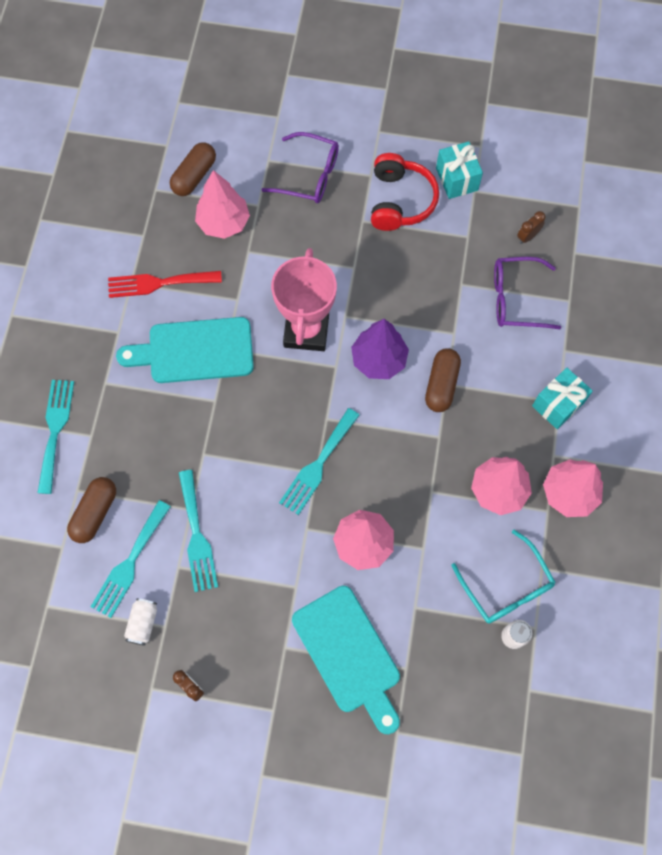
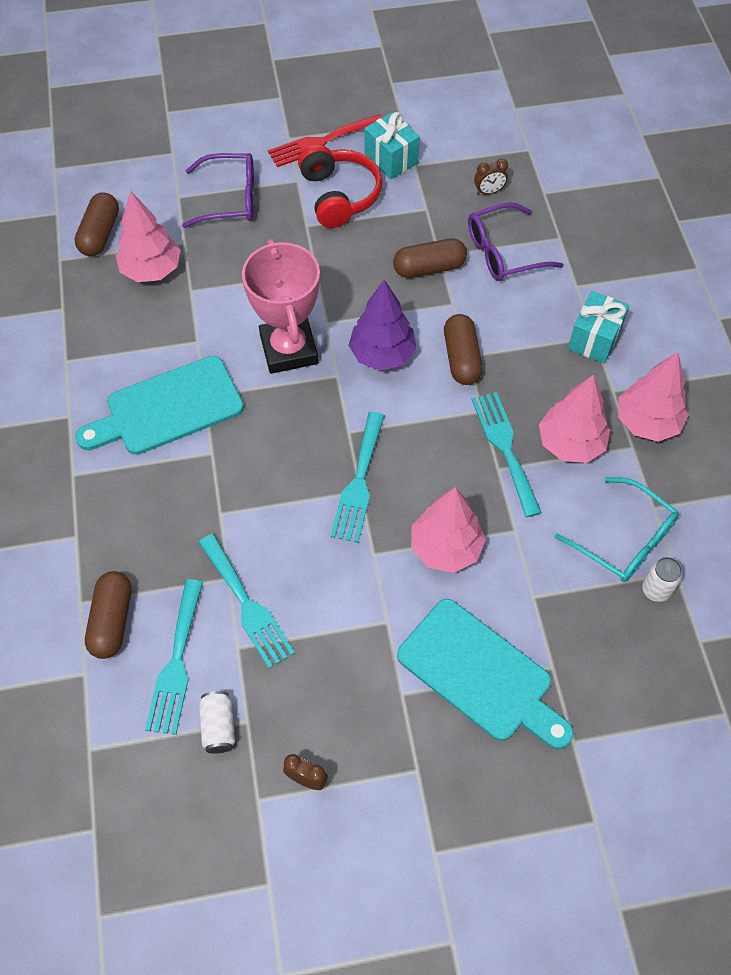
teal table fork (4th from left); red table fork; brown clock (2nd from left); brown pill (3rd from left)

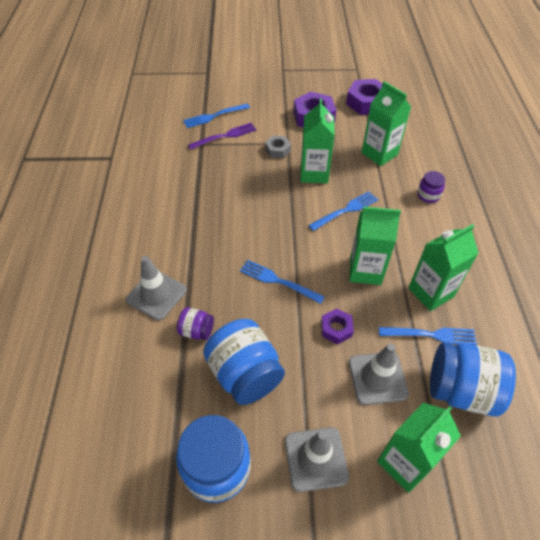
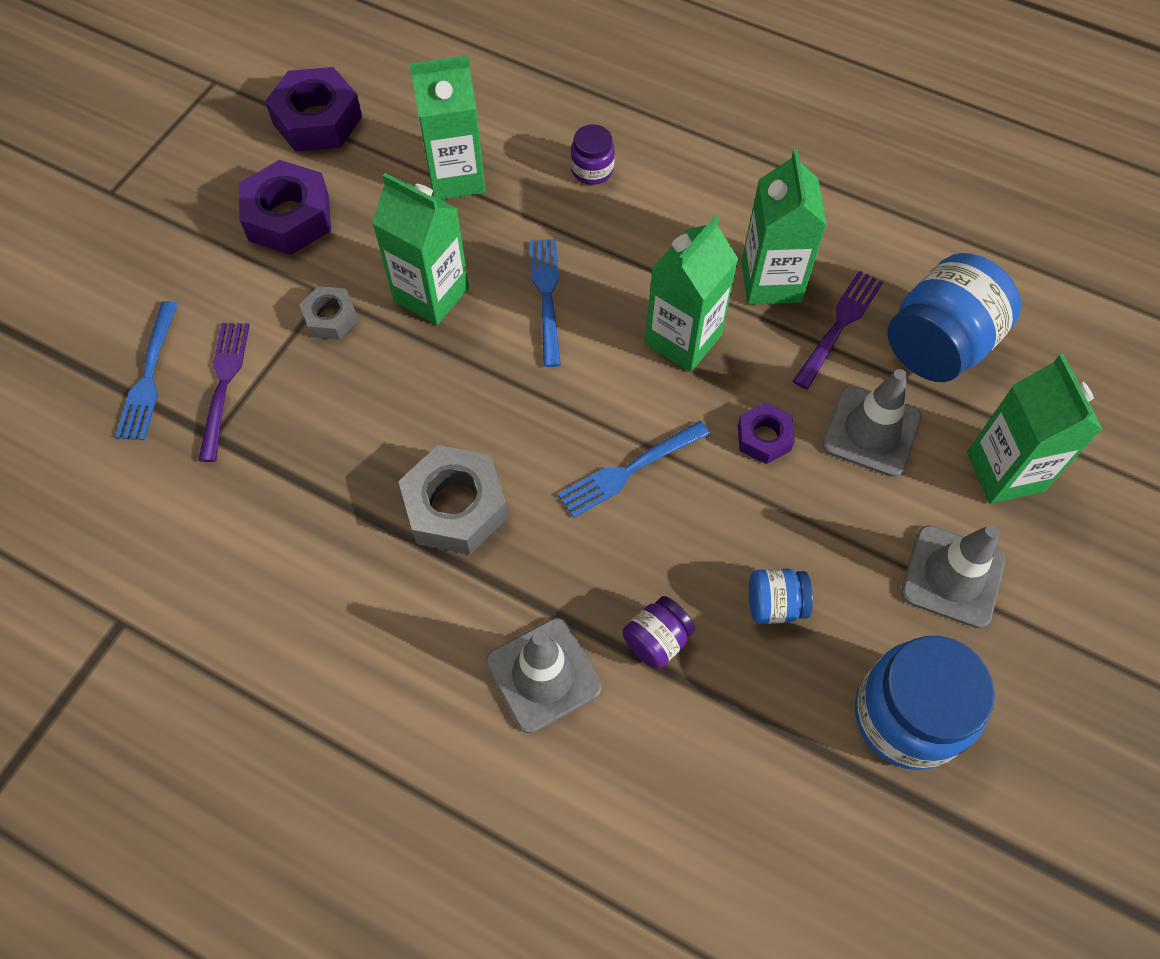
royal blue preserve jar (1st from left); violet table fork (2nd from left); ash-grey hex nut (2nd from left)

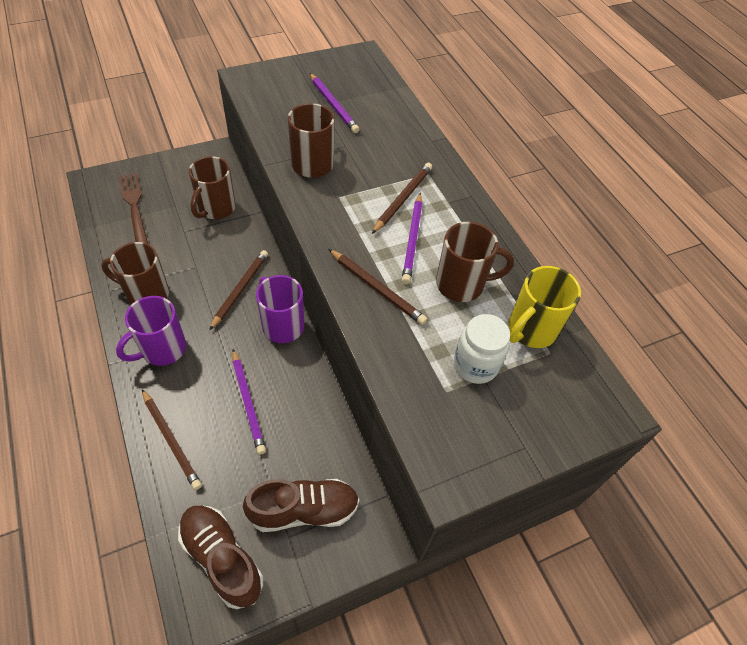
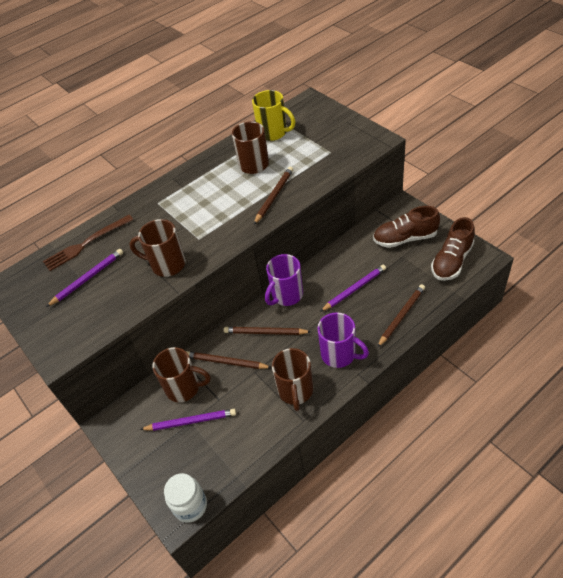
brown table fork; brown sneaker (1st from left); brown lead pencil (1st from left); violet lead pencil (2nd from left); white preserve jar

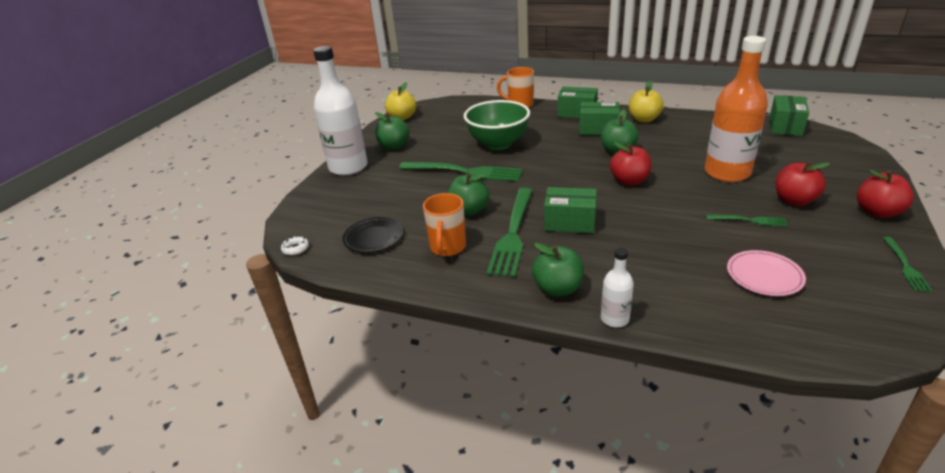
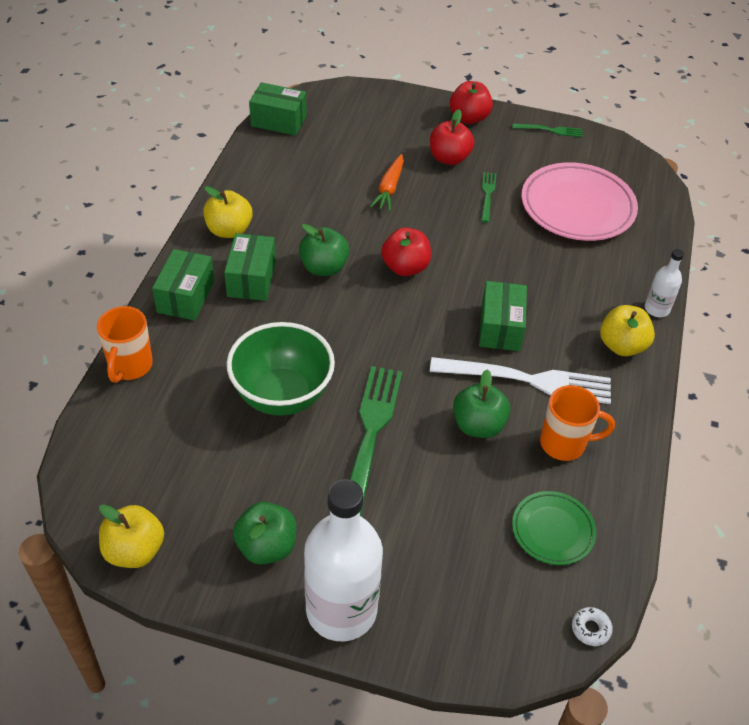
emerald flat dish; white table fork; yellow toy apple (3rd from left); bright orange toy carrot; pink flat dish

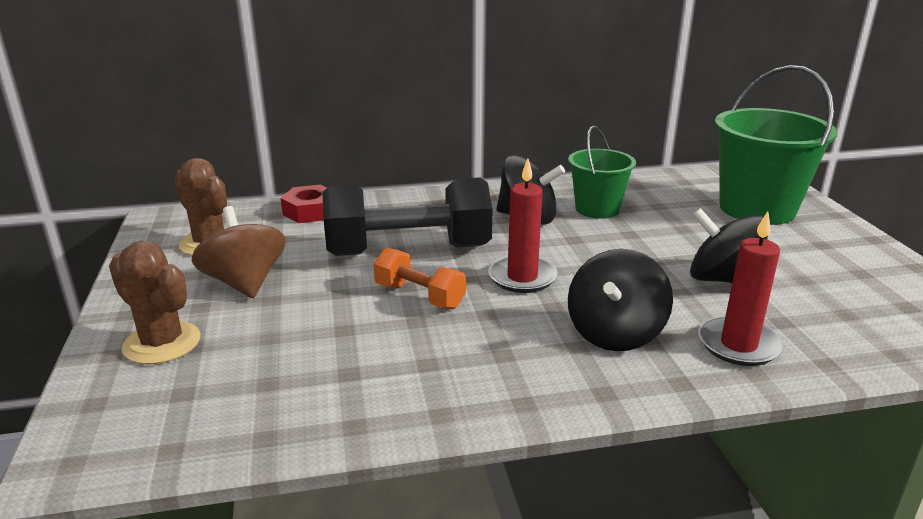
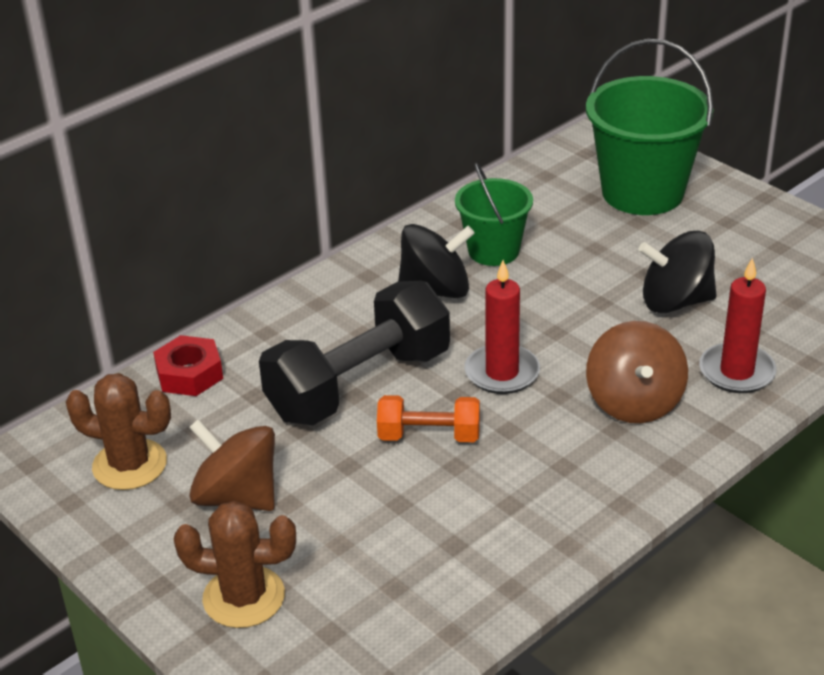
brown toy top (2nd from left)

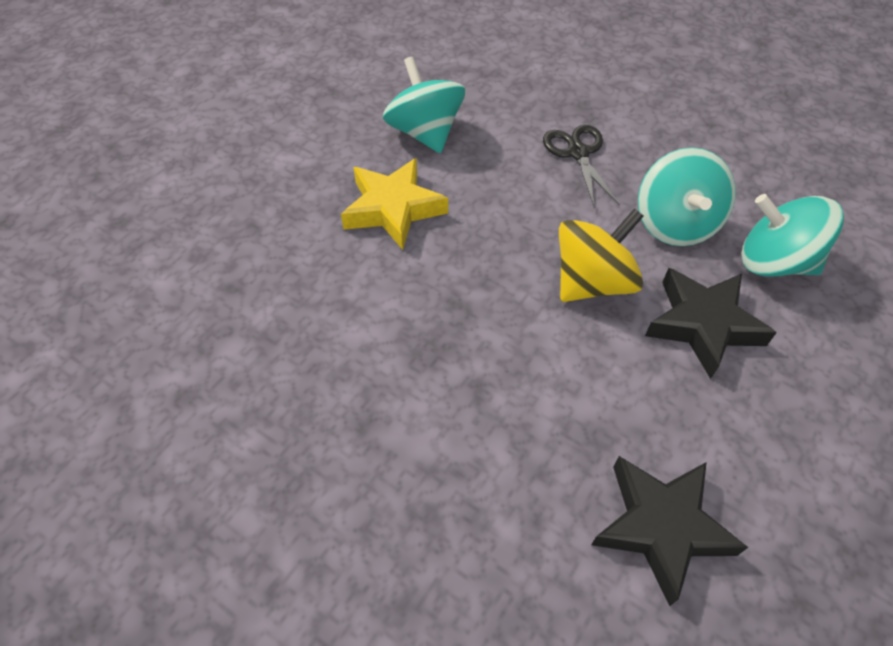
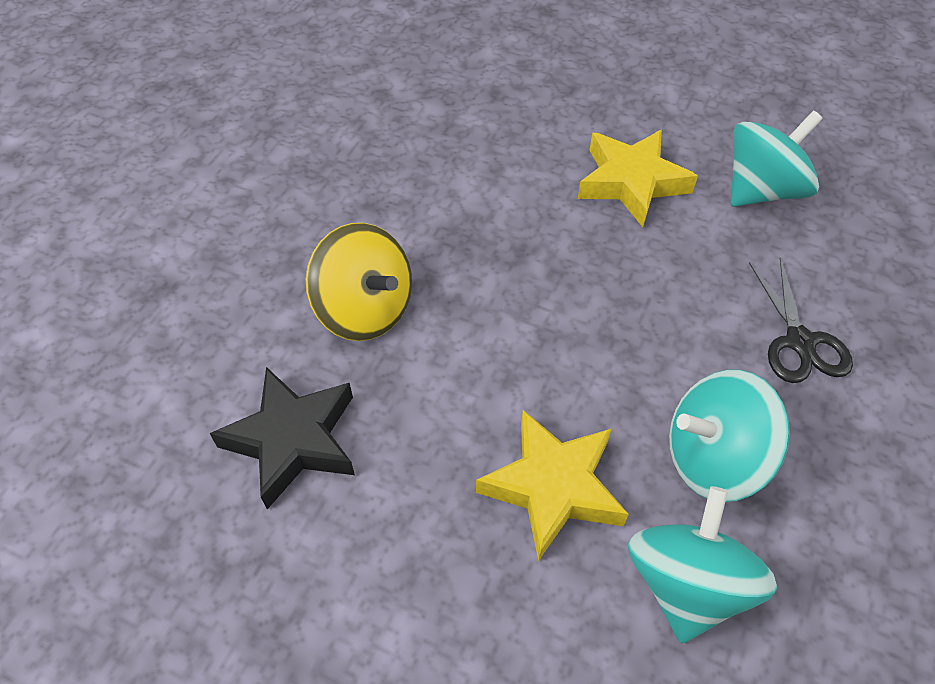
black pair of scissors; yellow toy top; yellow star shape (1st from left)

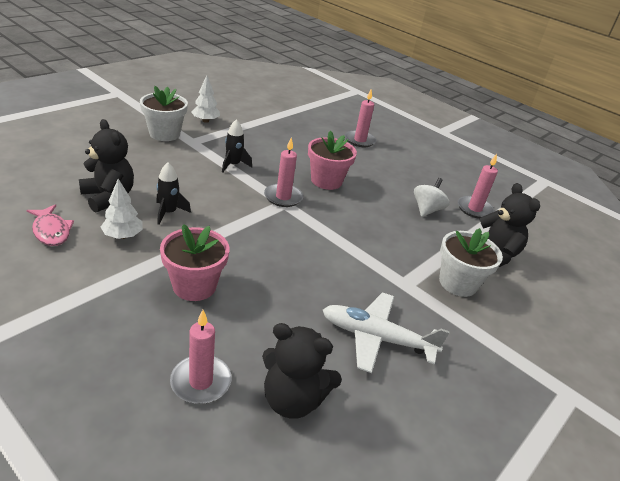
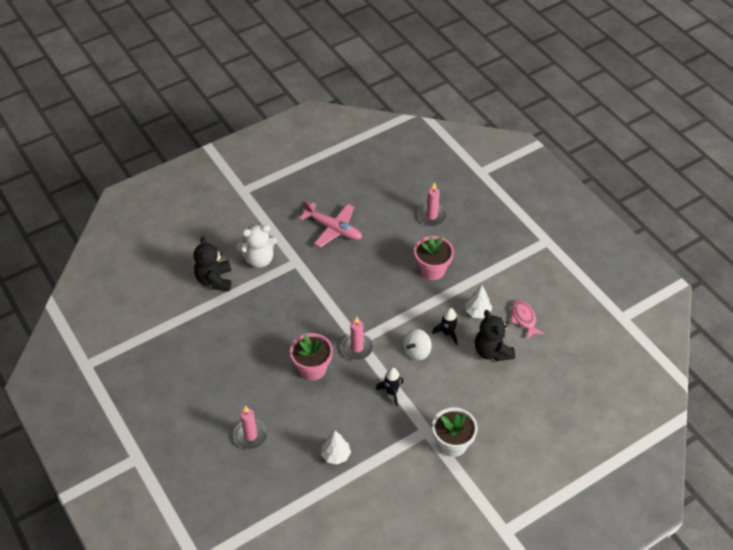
white toy tree (1st from left); black stuffed bear (2nd from left in the first image); pink aeroplane; white toy top; white stuffed bear; pink pillar candle (4th from left in the first image)

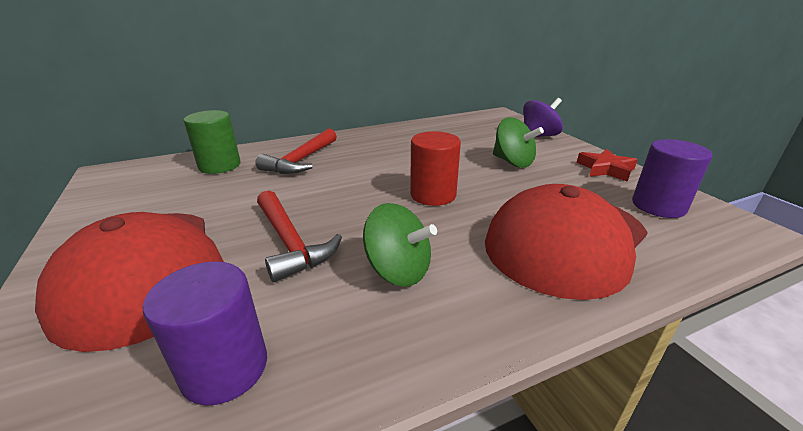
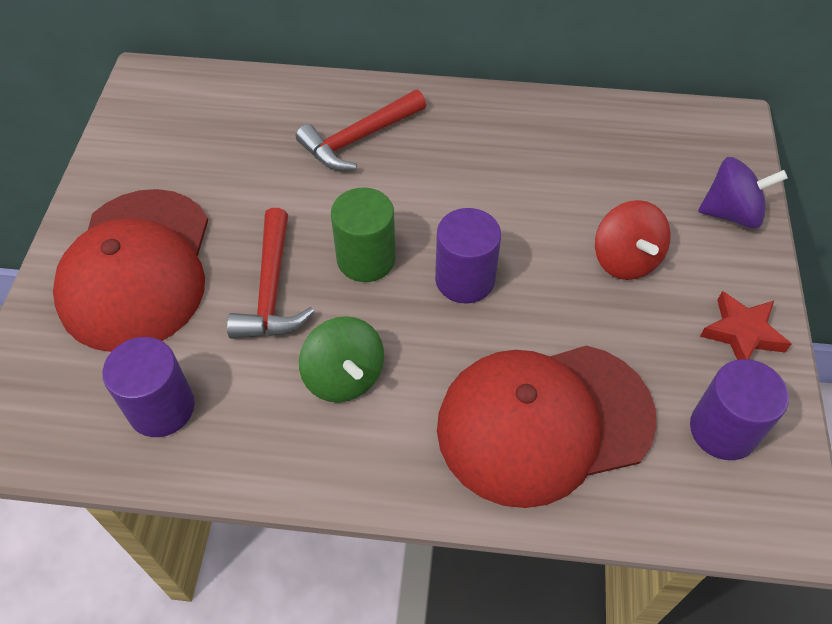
emerald cylinder shape; violet cylinder shape (2nd from left); red toy top

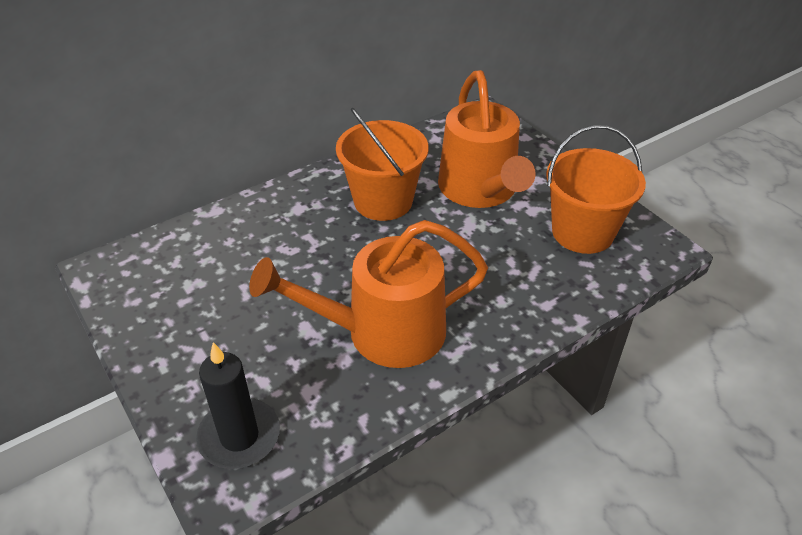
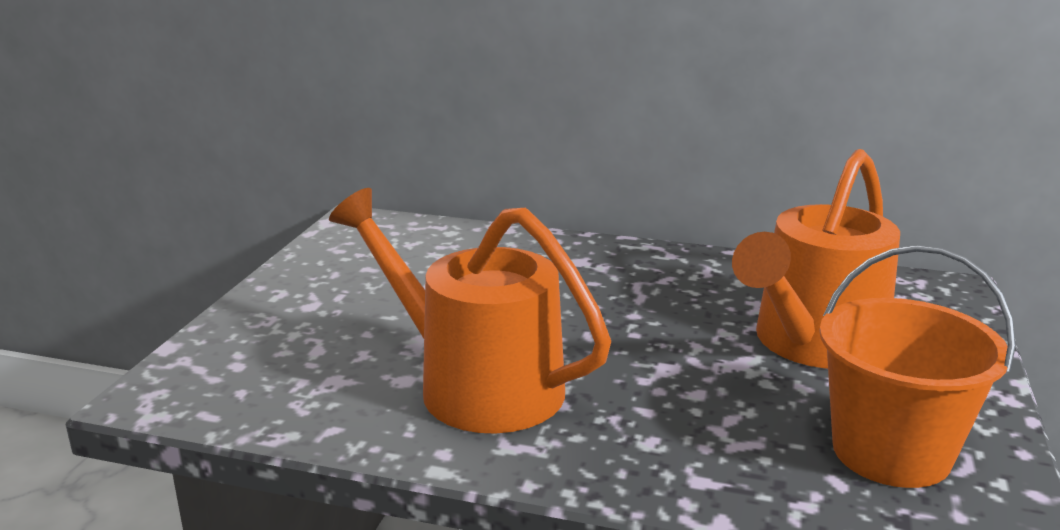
black pillar candle; bright orange bucket (1st from left in the first image)

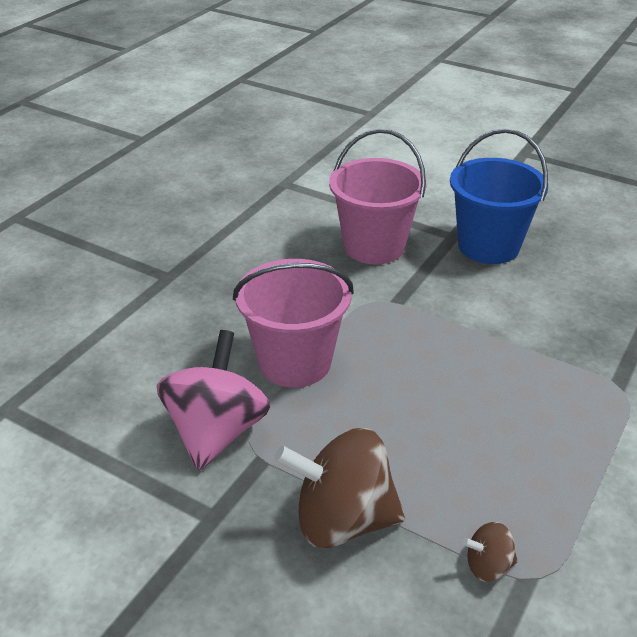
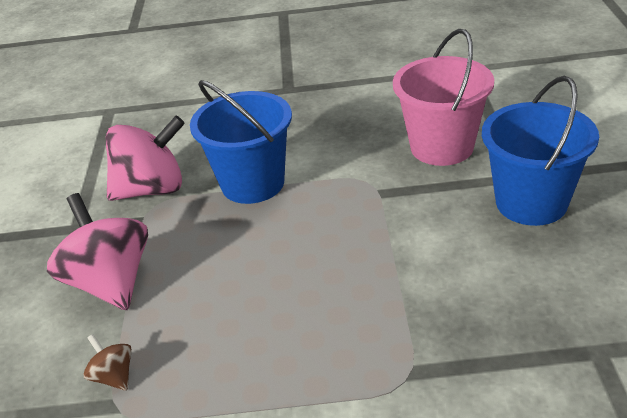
royal blue bucket (1st from left); pink toy top (1st from left)

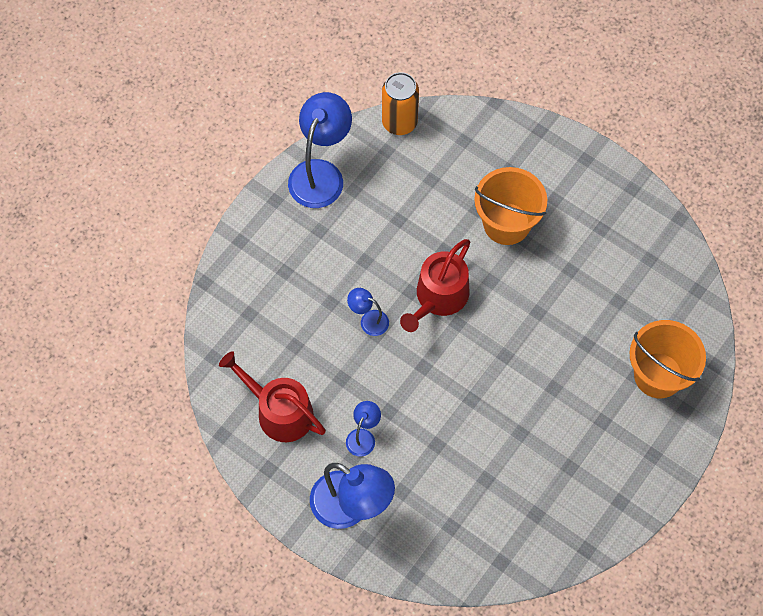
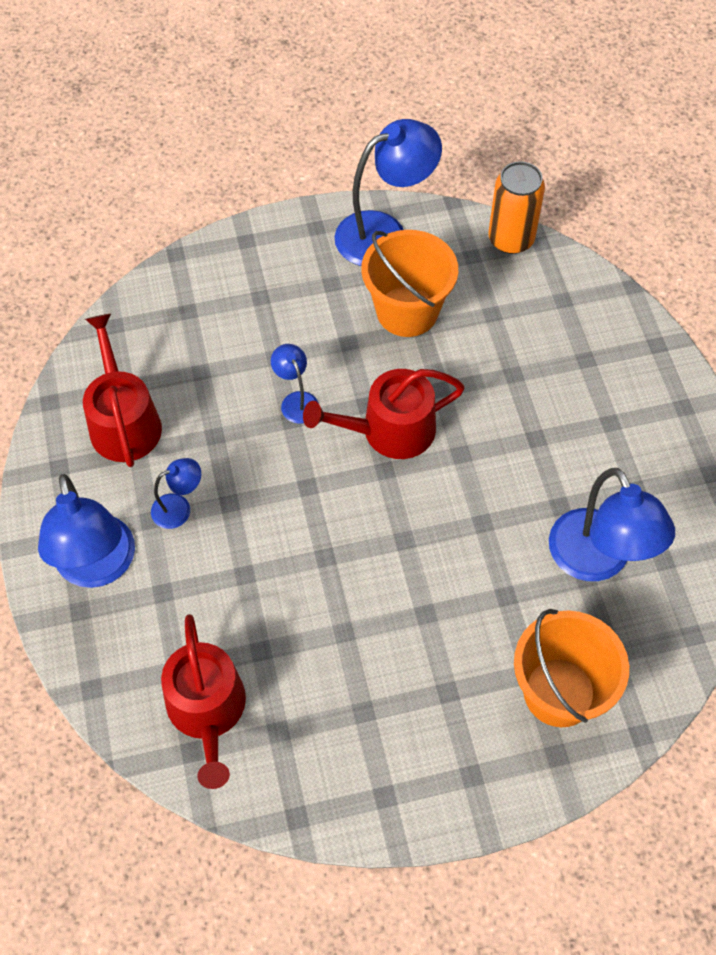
bright orange bucket (1st from left); red watering pot (2nd from left); royal blue lamp (5th from left)

